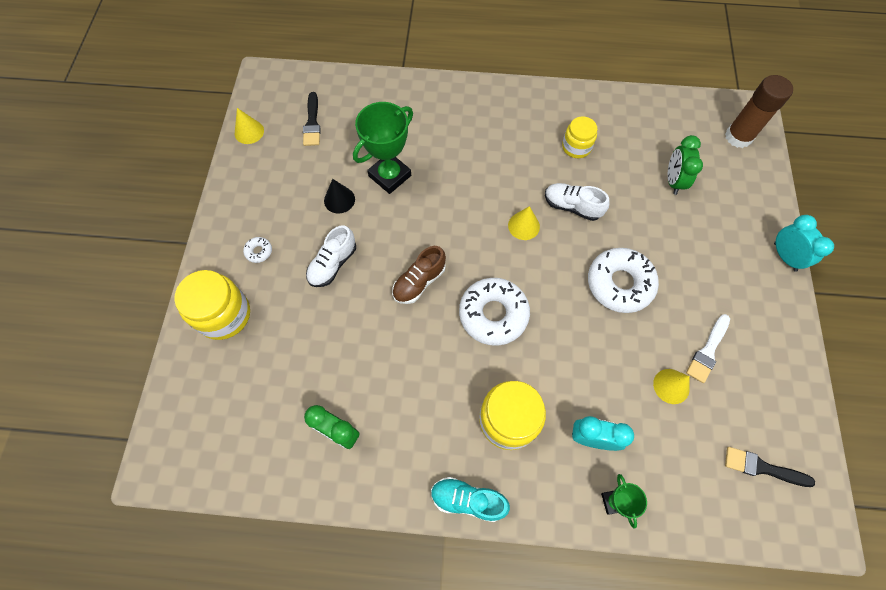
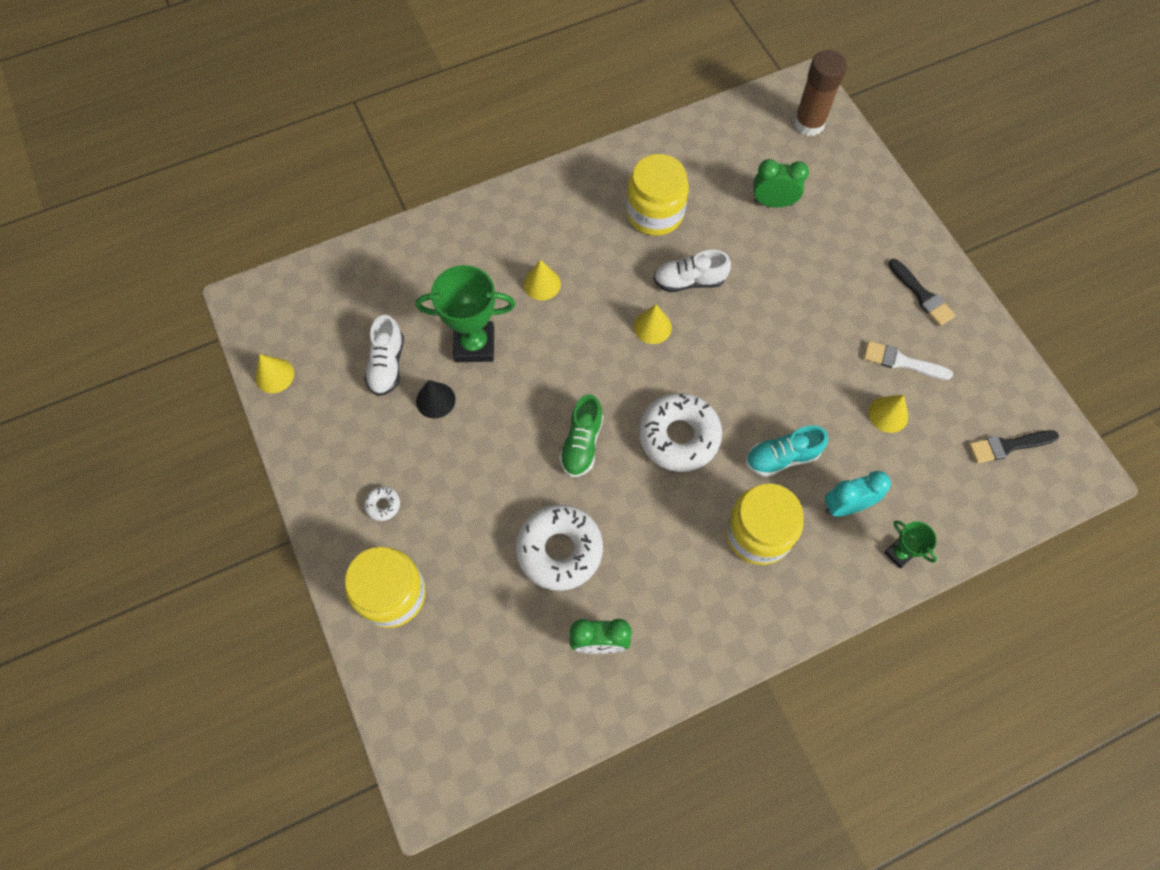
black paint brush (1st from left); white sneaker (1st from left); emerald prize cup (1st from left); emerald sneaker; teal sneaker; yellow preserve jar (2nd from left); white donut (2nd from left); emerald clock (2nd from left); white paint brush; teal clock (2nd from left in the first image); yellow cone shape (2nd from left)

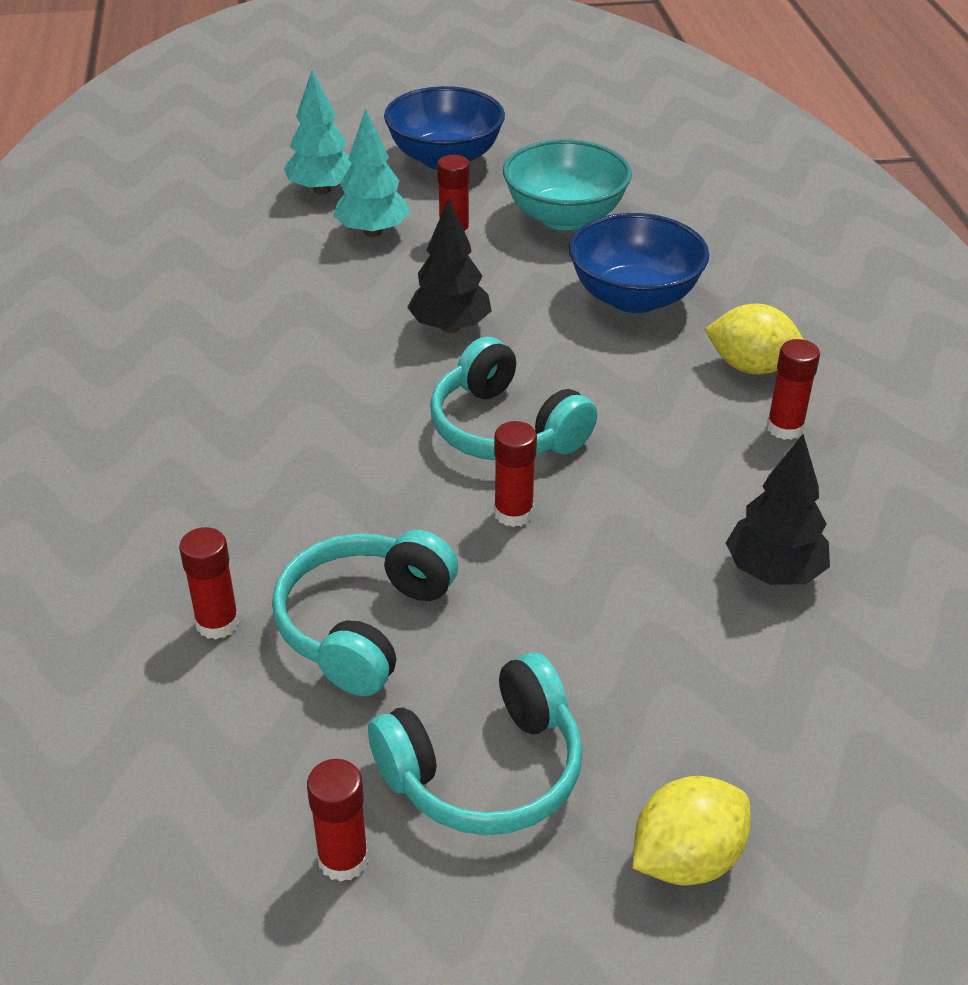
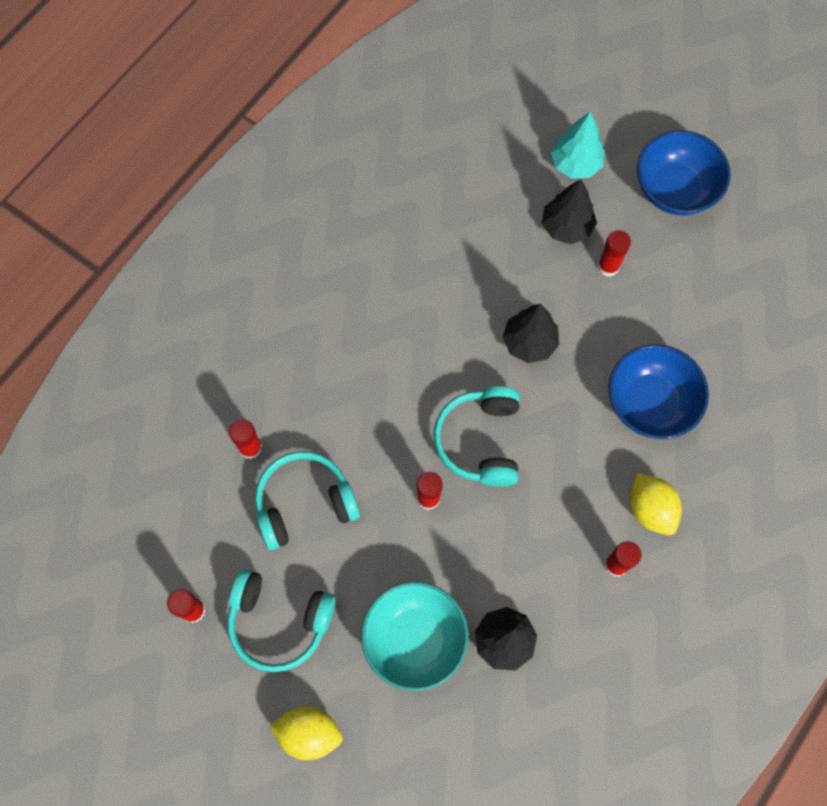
black toy tree (3rd from left); teal serving bowl

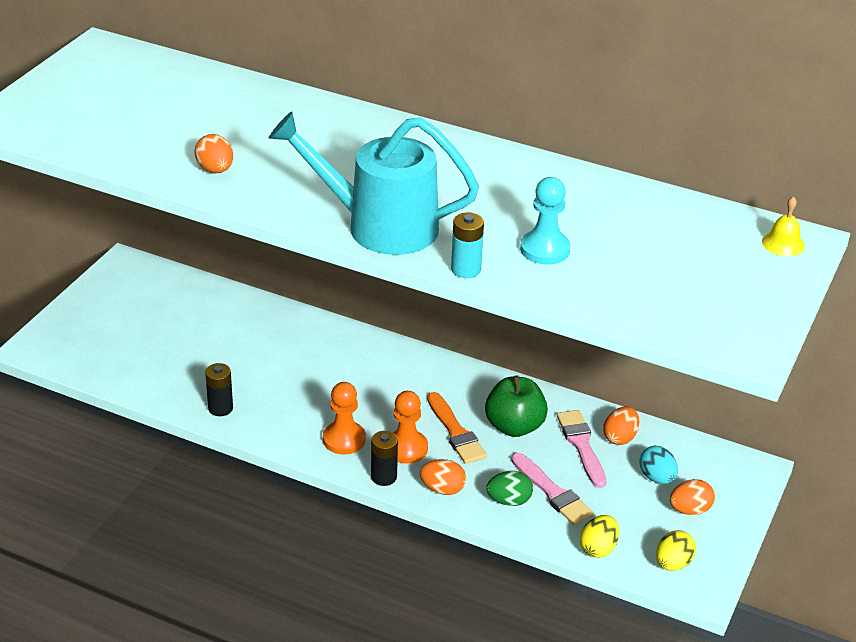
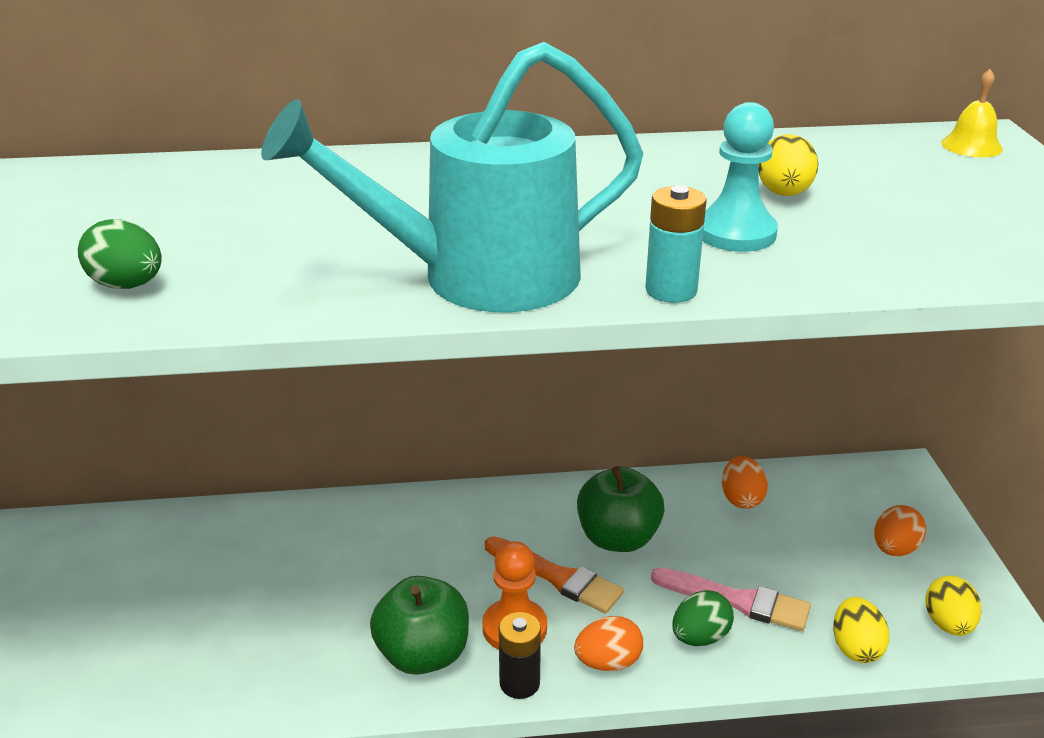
emerald egg (1st from left); black AA battery (1st from left in the first image); emerald toy apple (1st from left); pink paint brush (2nd from left in the first image); teal egg; yellow egg (1st from left)

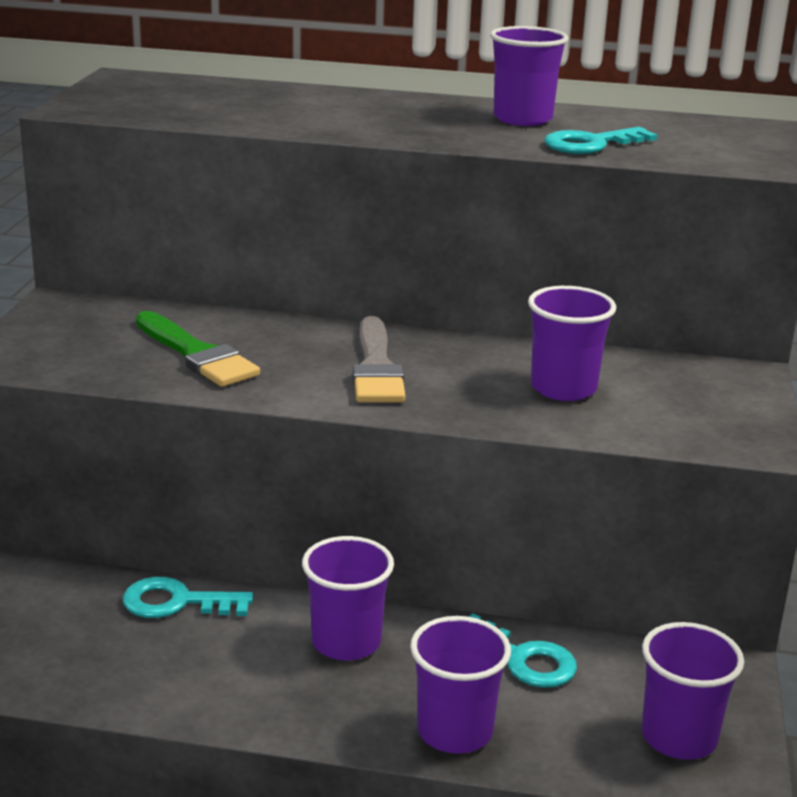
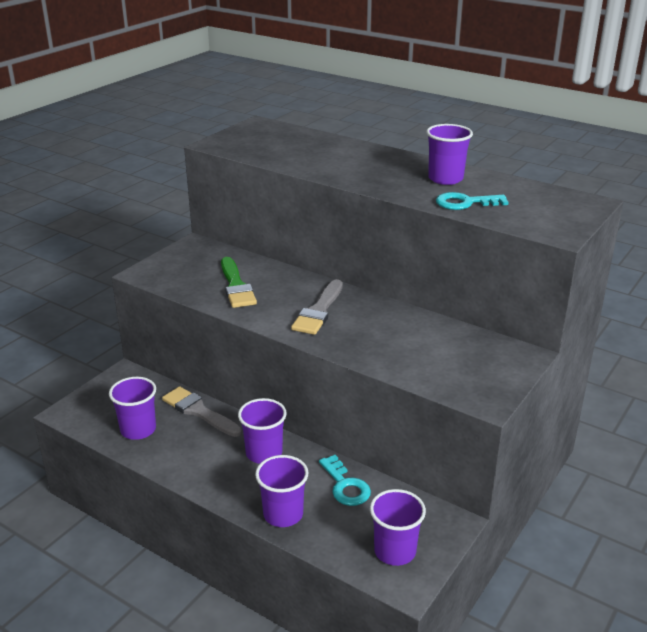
ash-grey paint brush (1st from left); violet beaker (1st from left)

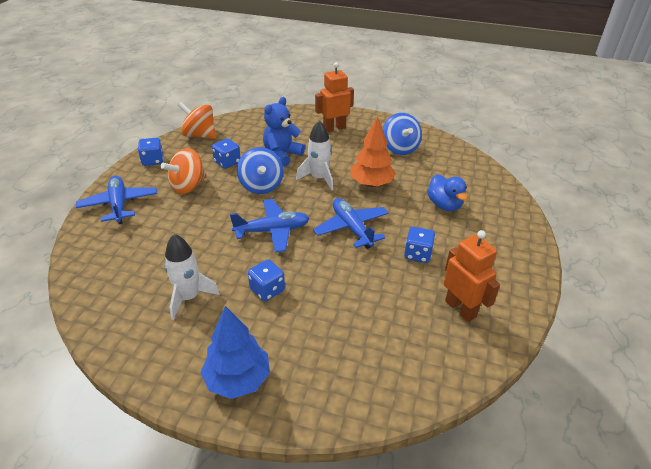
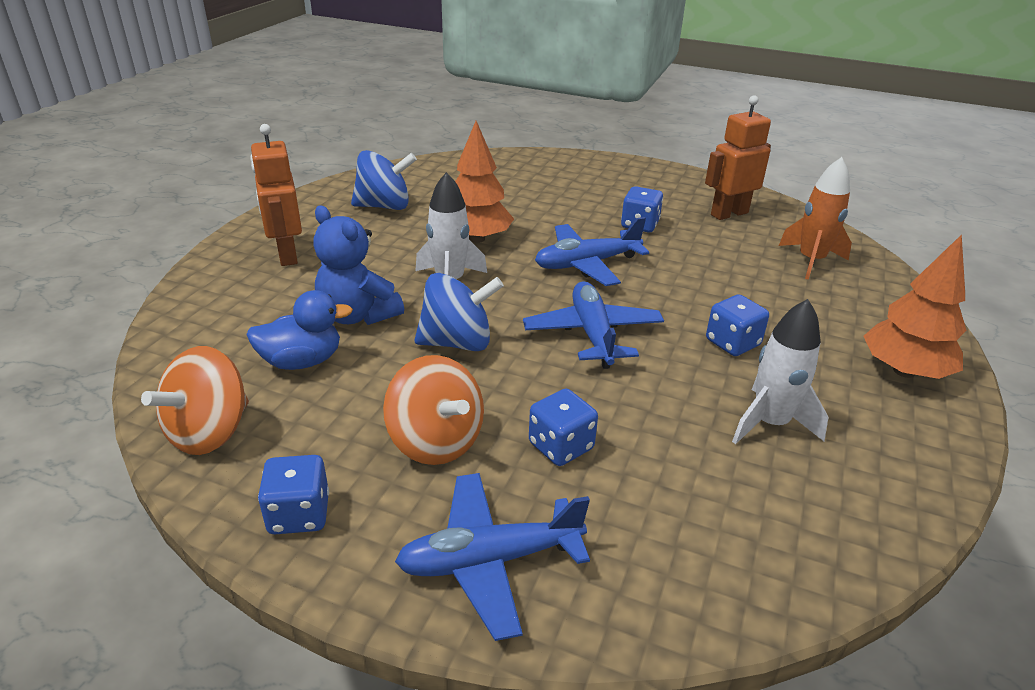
bright orange toy tree (2nd from left); royal blue dice (2nd from left); royal blue rubber duck; bright orange spaceship

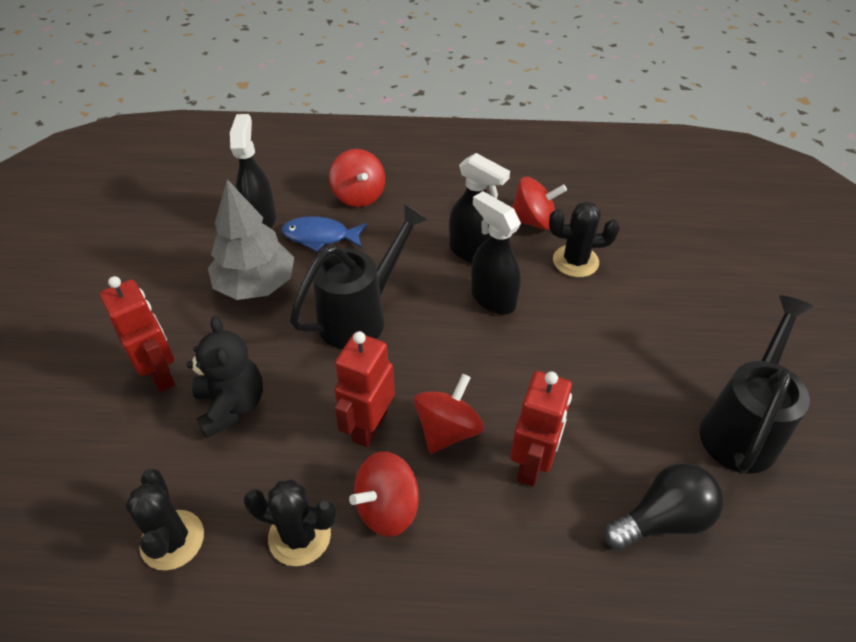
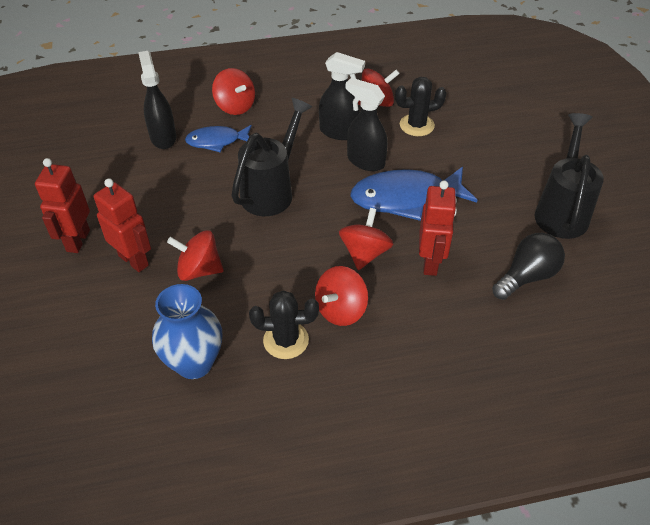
royal blue tall vase; red toy top (1st from left); ash-grey toy tree; red toy robot (1st from left); royal blue fish (2nd from left)

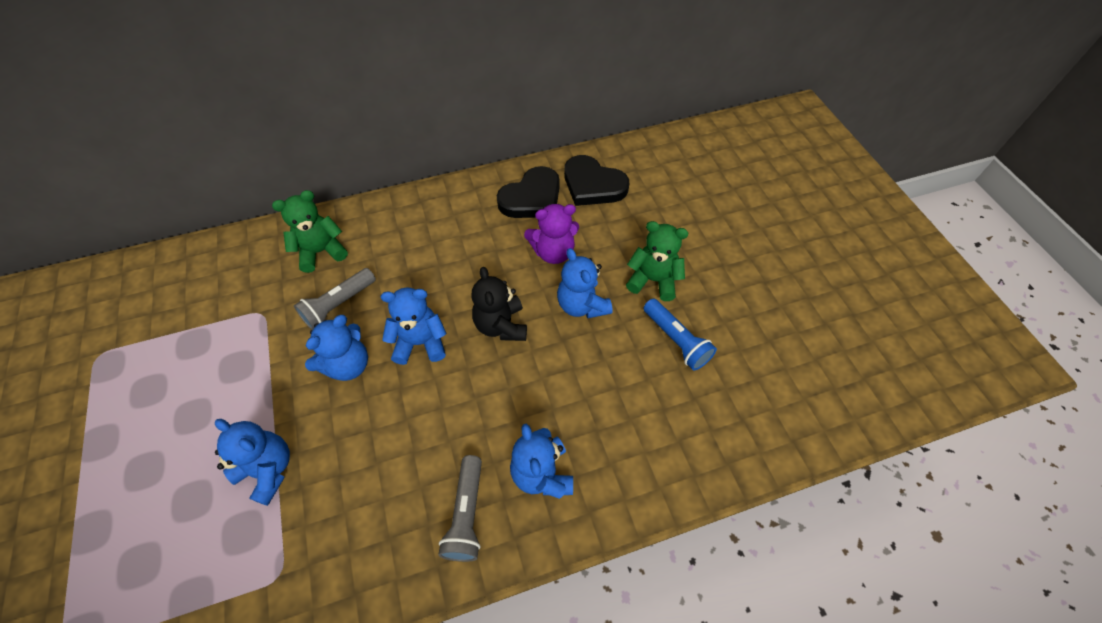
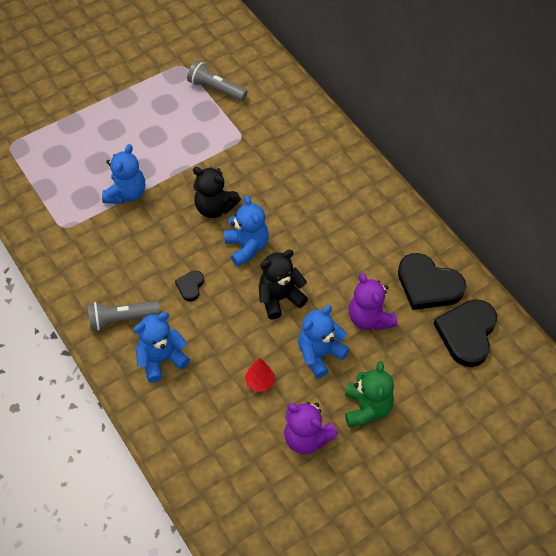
emerald stuffed bear (1st from left in the first image); ash-grey flashlight (2nd from left); black stuffed bear (1st from left); violet stuffed bear (1st from left); black love heart (1st from left); red toy tree

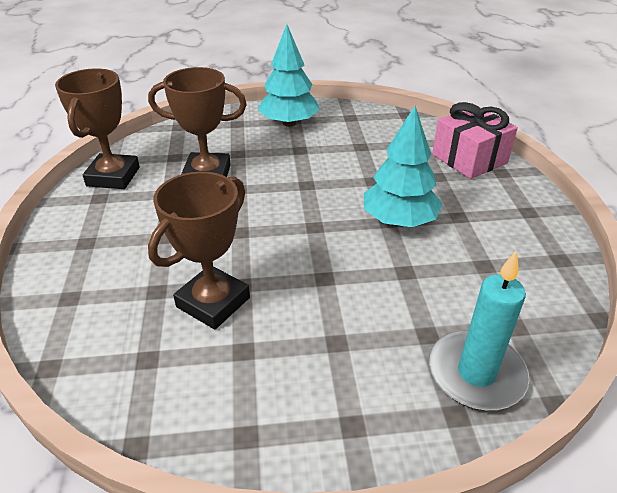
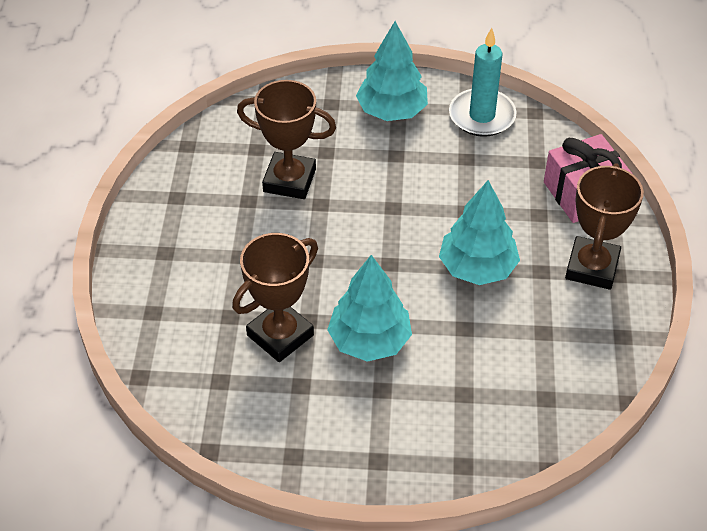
brown prize cup (3rd from left); teal pillar candle; teal toy tree (1st from left)

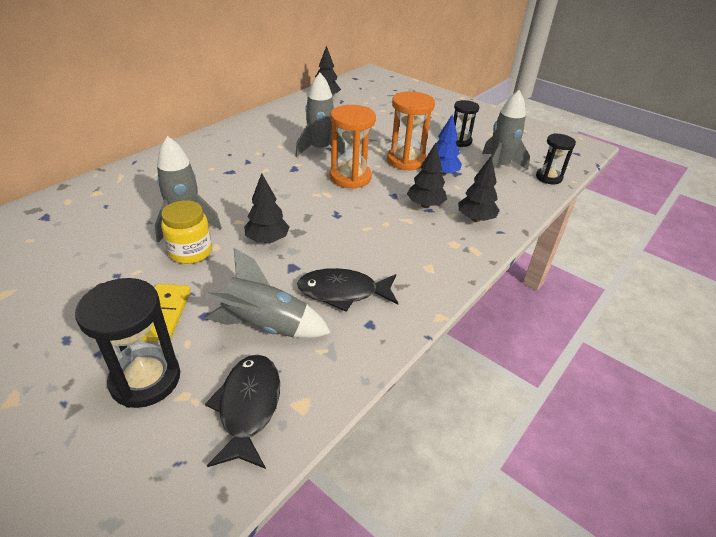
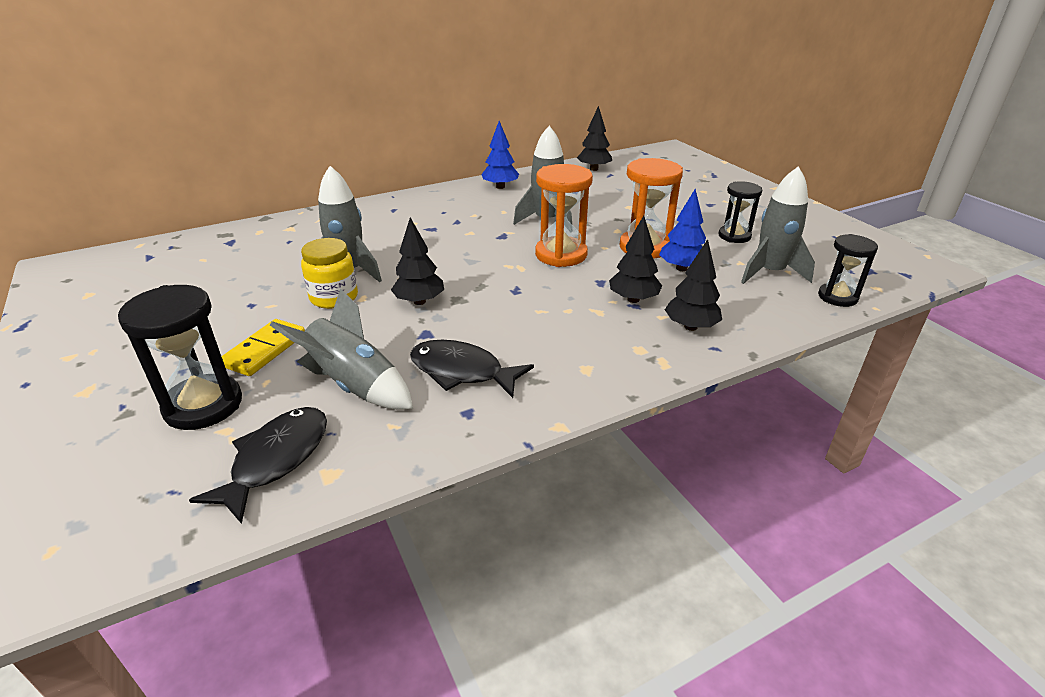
royal blue toy tree (1st from left)

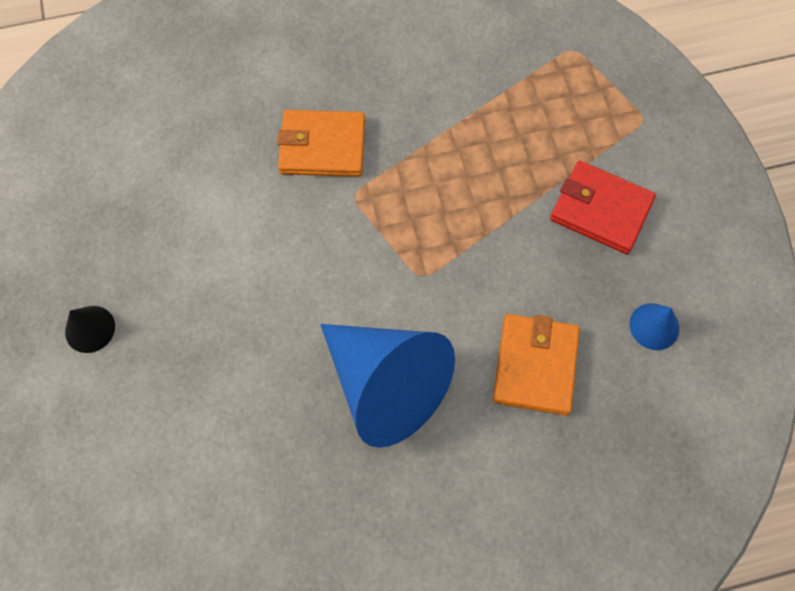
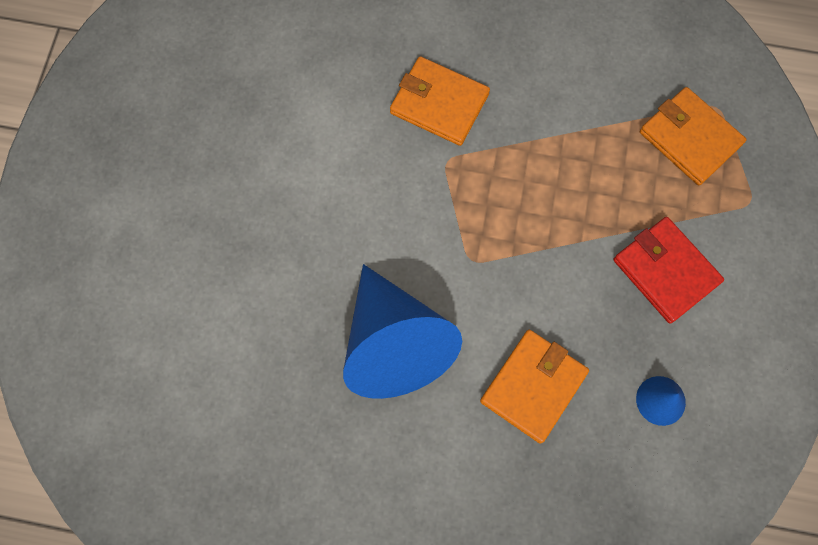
black cone shape; bright orange wallet (3rd from left)

